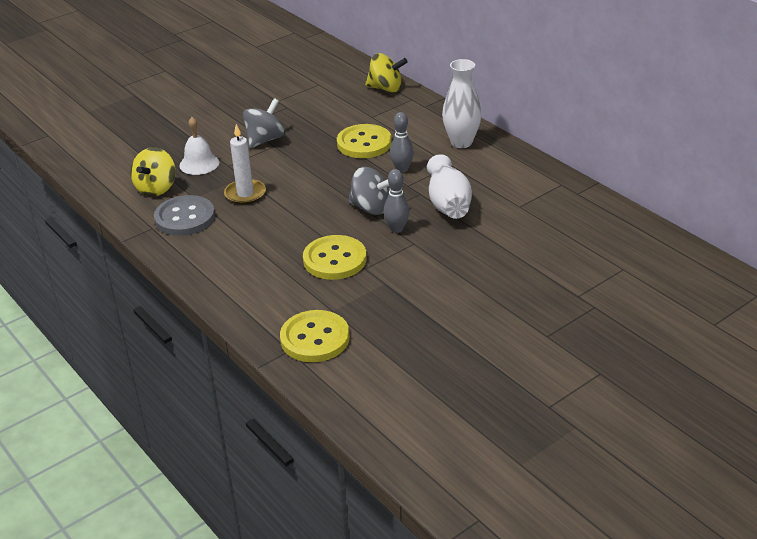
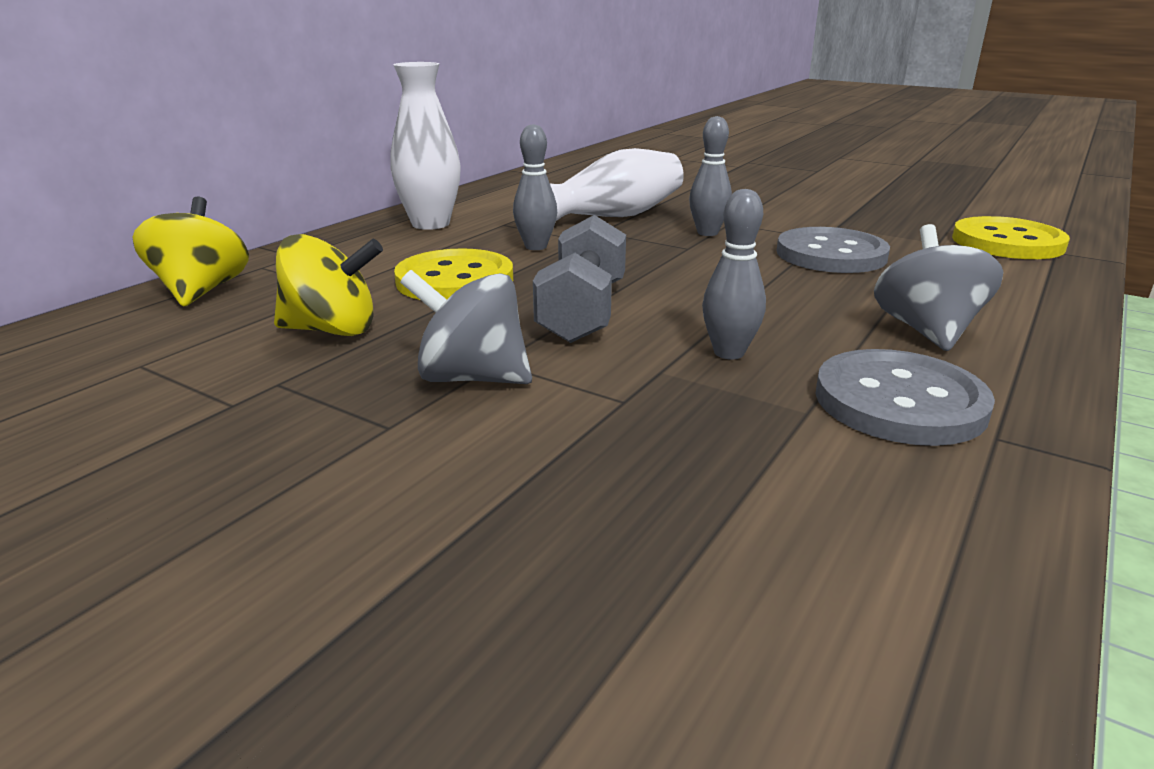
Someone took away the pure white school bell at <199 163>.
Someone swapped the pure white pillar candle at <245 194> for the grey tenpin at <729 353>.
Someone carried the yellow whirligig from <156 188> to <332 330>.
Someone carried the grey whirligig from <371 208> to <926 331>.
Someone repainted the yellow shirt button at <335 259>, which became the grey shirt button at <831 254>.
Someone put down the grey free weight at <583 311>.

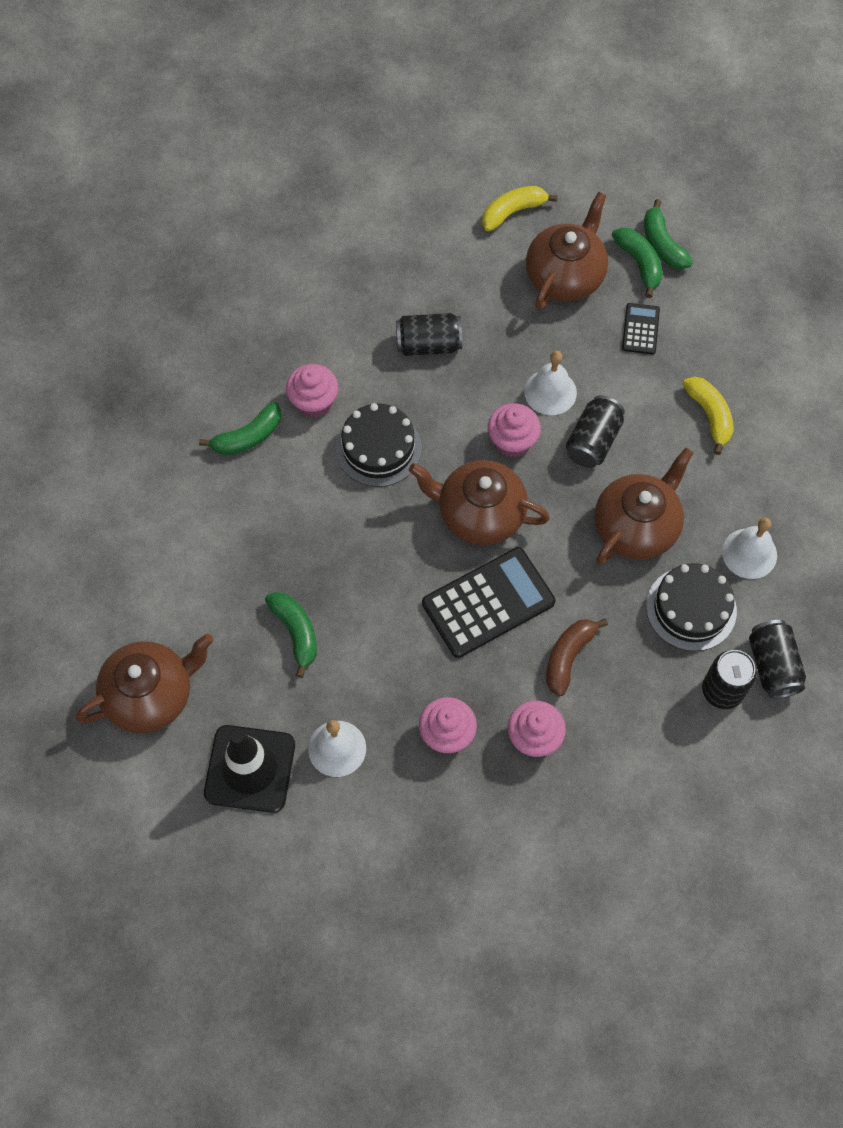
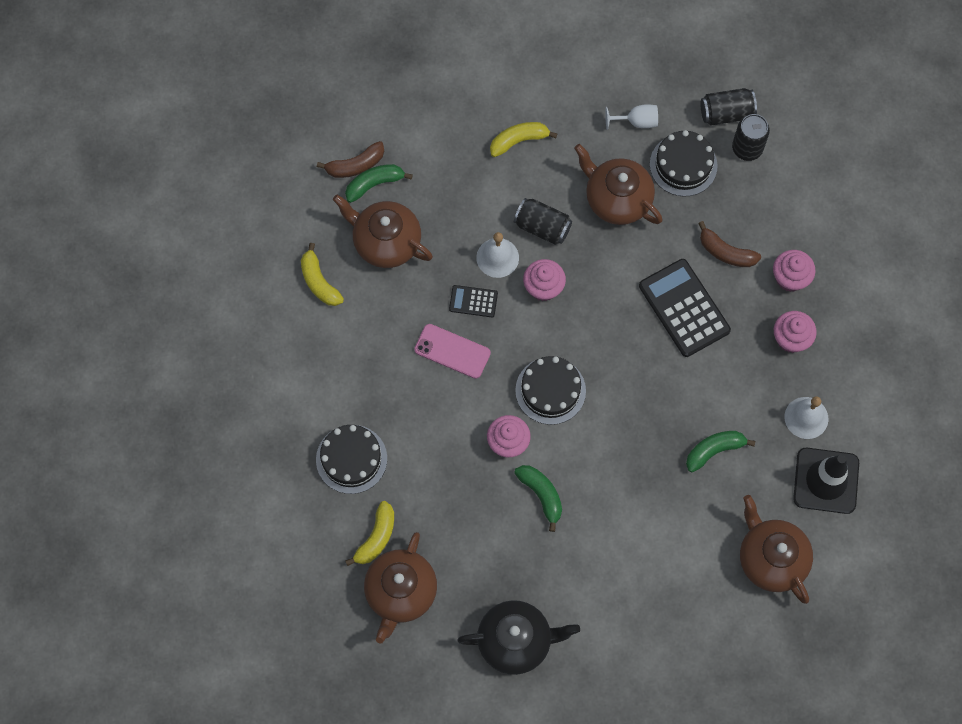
Someone repainted the leaf-green banana at <662 244>, which became the dark brown banana at <355 165>.
Someone carried the jet-black adding machine from <640 329> to <473 301>.
Someone swapped the jet-black tin at <428 344> for the rose-pink phone at <452 351>.
Someone carried the dark brown teapot from <479 514> to <400 592>.
Someone swapped the pure white school bell at <749 553> for the pure white wine glass at <637 121>.
Someone put down the jet-black layer cake at <351 459>.
Someone put down the yellow banana at <376 537>.
Someone put down the jet-black teapot at <516 641>.

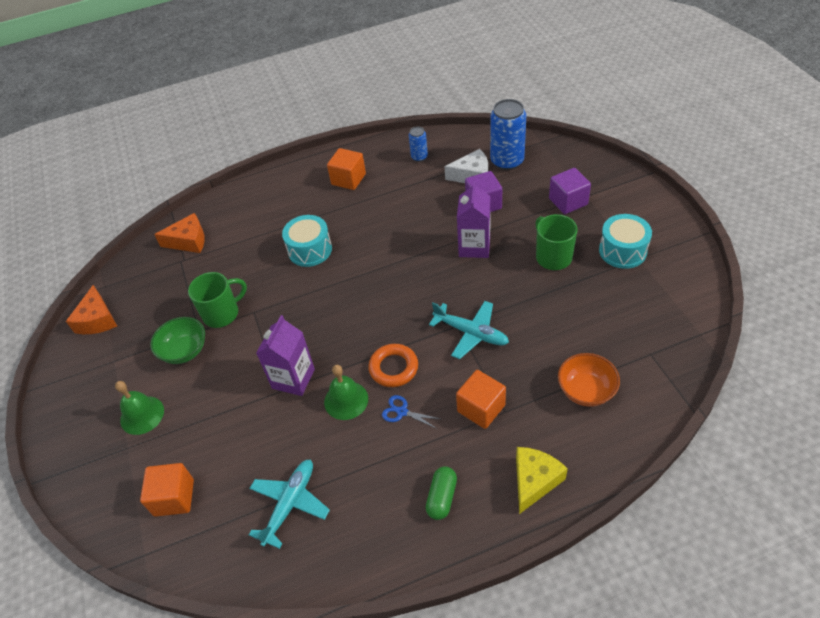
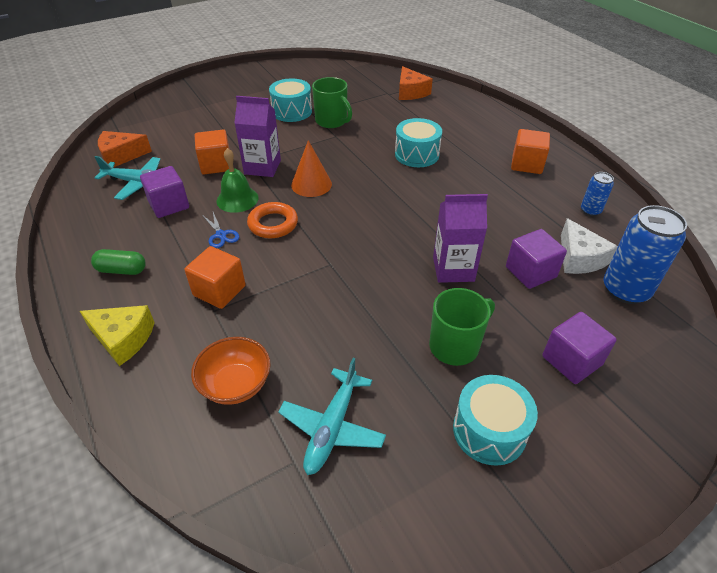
Someone carried the orange-coloured piece of cheese from <97 320> to <121 156>.
Someone carried the aqua toy plane from <471 333> to <332 427>.
Someone swapped the leaf-green serving bowl at <184 351> for the aqua toy drum at <292 111>.
Someone took away the leaf-green school bell at <142 415>.
Someone rotated the blue shears at <402 412> by 135 degrees clockwise.
Someone carried the orange-coloured block from <174 497> to <216 165>.
Someone put down the orange-coloured solid cone at <311 184>.
Someone put down the royal purple block at <169 205>.

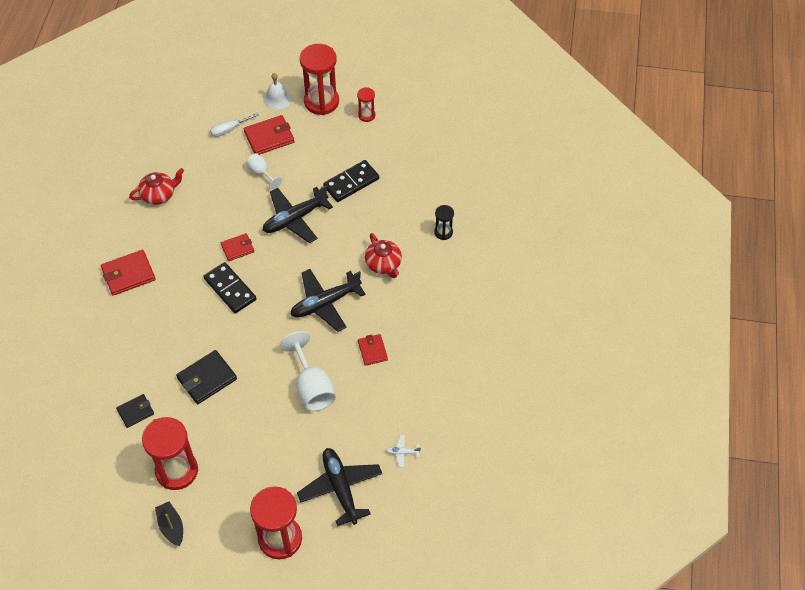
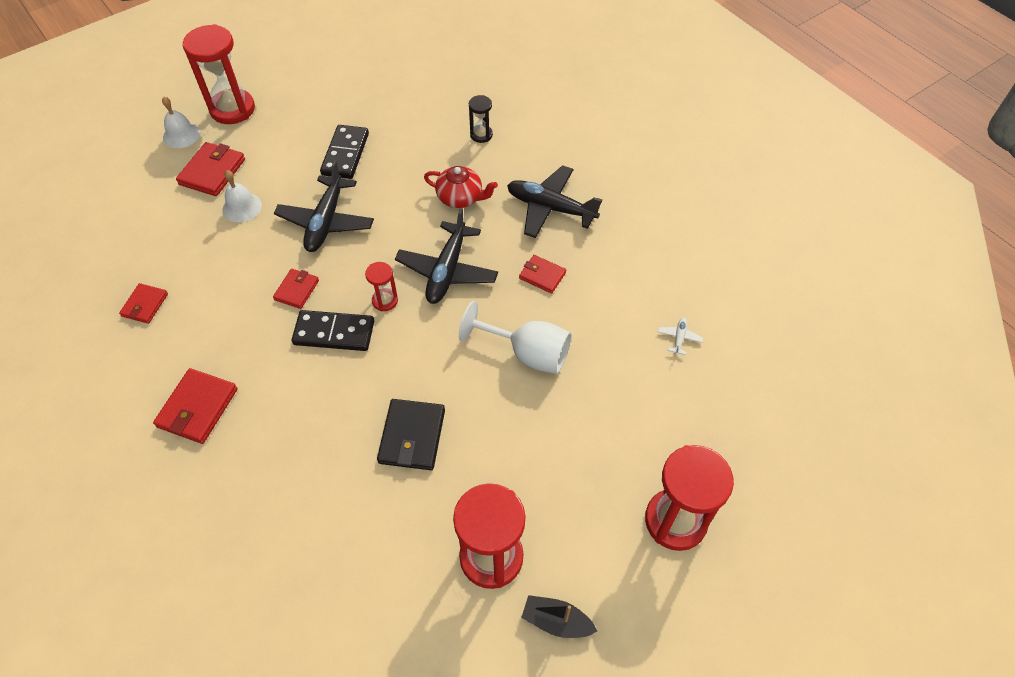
Someone carried the scarlet hourglass from <366 115> to <385 301>.
Someone took away the pure white flat screwdriver at <229 130>.
Someone swapped the pure white wine glass at <261 173> for the pure white school bell at <242 207>.
Someone swapped the scarlet teapot at <159 195> for the scarlet card wallet at <145 305>.
Someone took away the jet-black card wallet at <135 412>.
Someone rotated the pure white toy plane at <402 452> by 150 degrees clockwise.
Someone carried the jet-black toy plane from <340 488> to <550 208>.

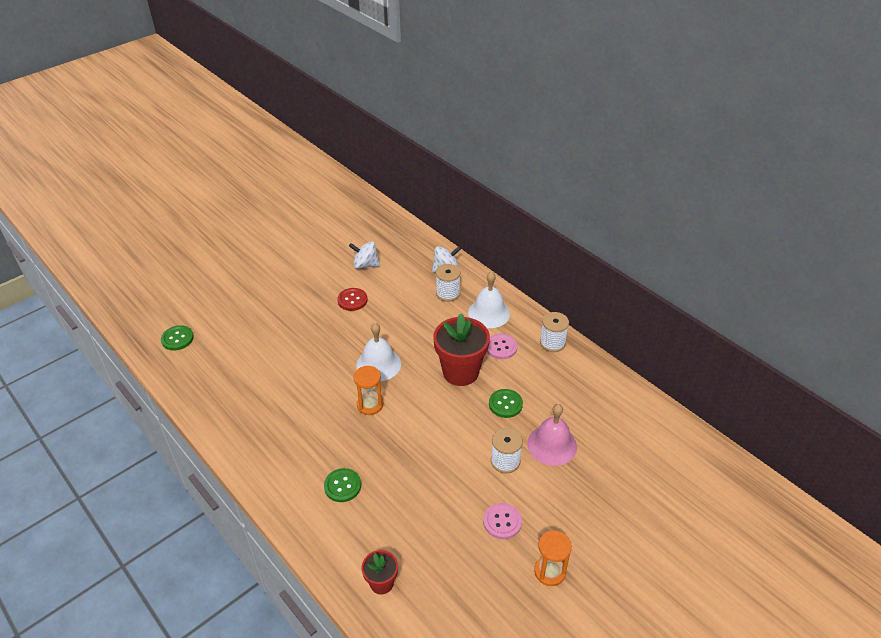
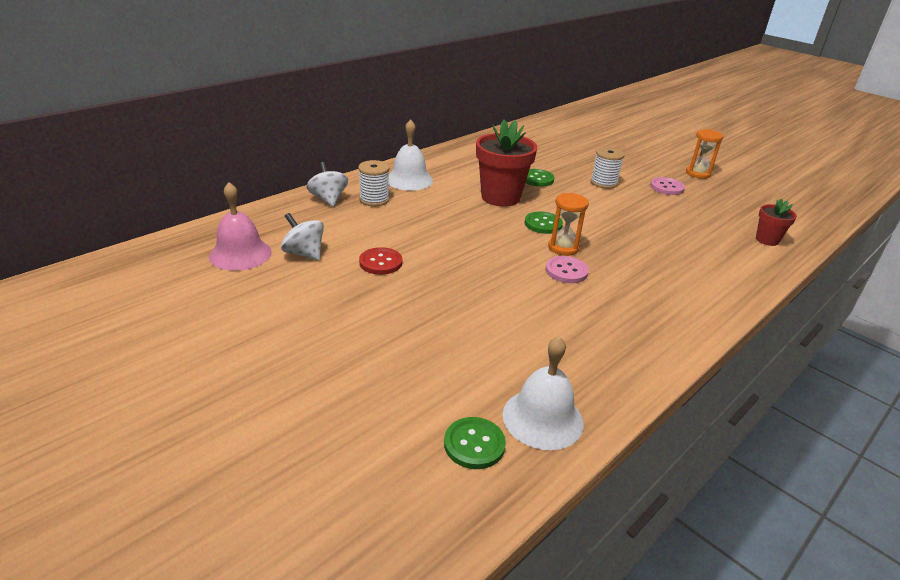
Someone rotated the pure white whirligig at <365 265> by 120 degrees clockwise.
Someone took away the pure white reel of thread at <552 343>.
Someone carried the pure white school bell from <378 364> to <542 418>.
Someone carried the rose-pink shirt button from <501 347> to <566 271>.
Someone carried the rose-pink school bell from <552 445> to <240 254>.
Someone carried the leaf-green shirt button from <342 486> to <543 224>.

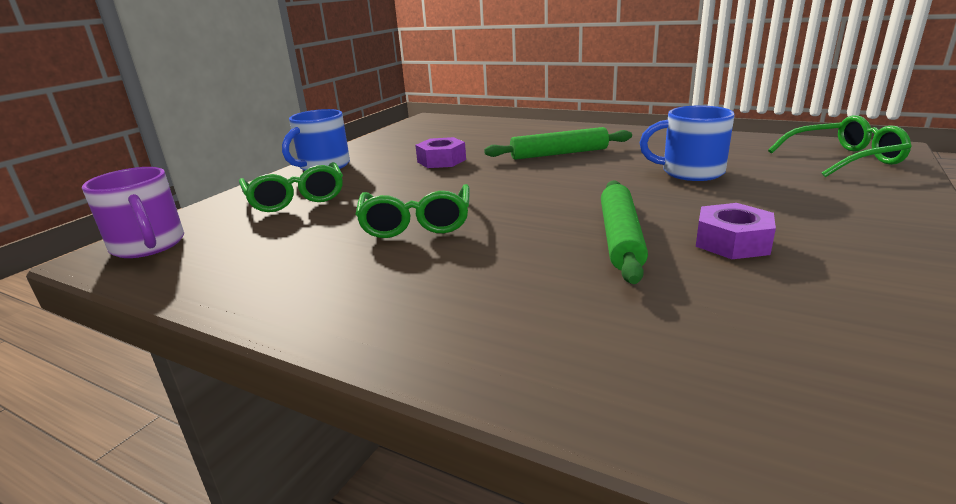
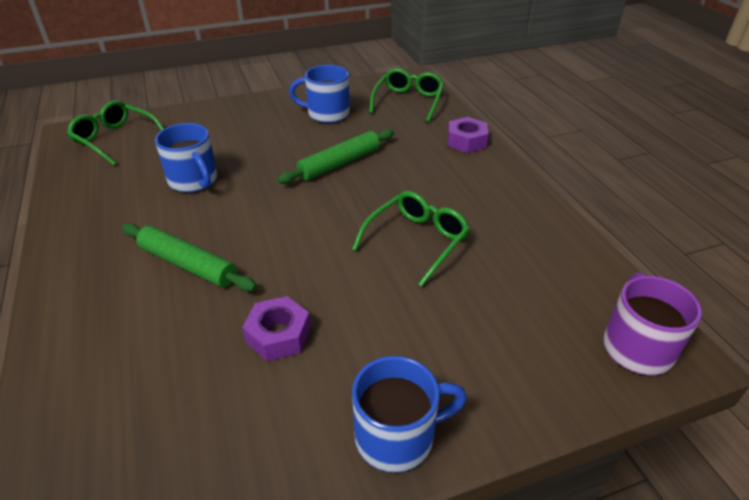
Someone carried the leaf-green glasses from <296 198> to <408 102>.
Someone carried the royal purple hex nut from <732 242> to <466 141>.
Someone put down the blue mug at <327 114>.

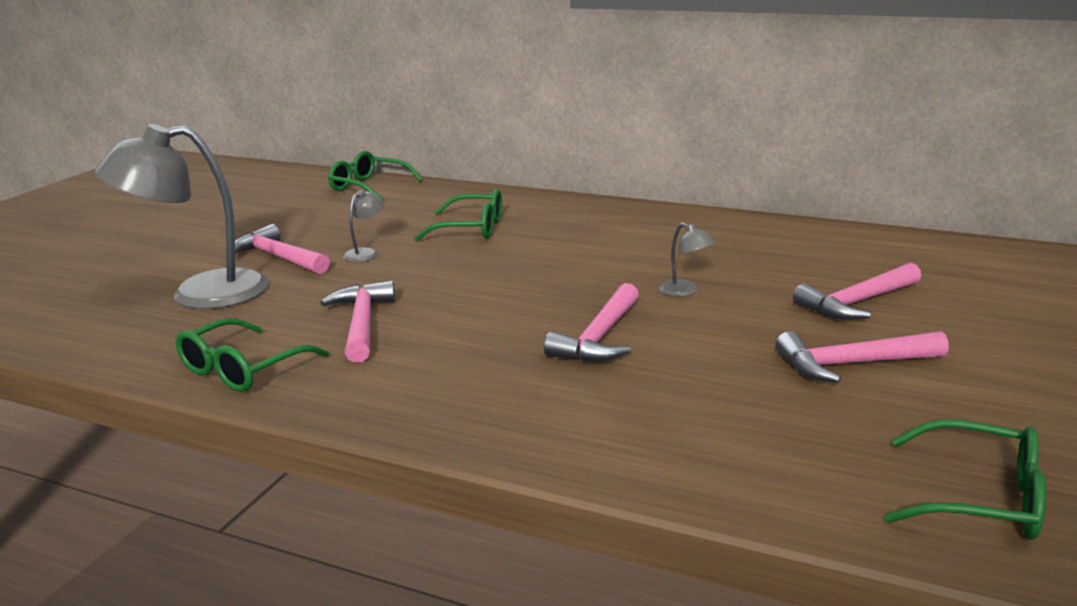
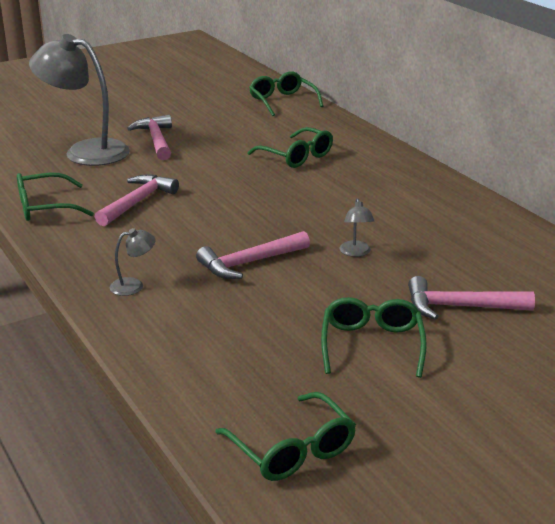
Someone carried the grey reading lamp from <365 253> to <134 285>.
Someone swapped the rose-pink carpenter's hammer at <852 364> for the leaf-green glasses at <372 344>.

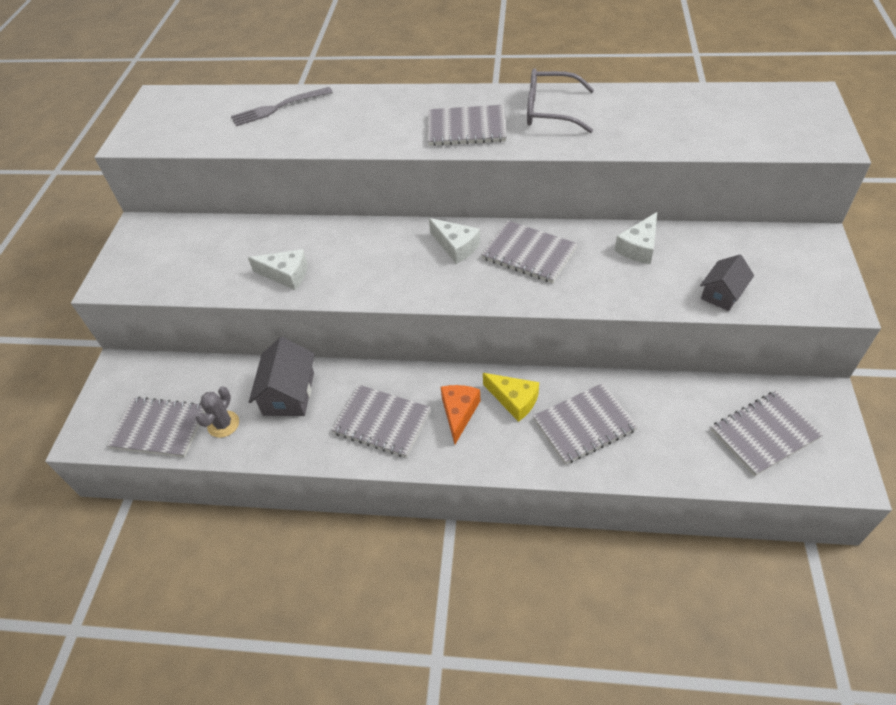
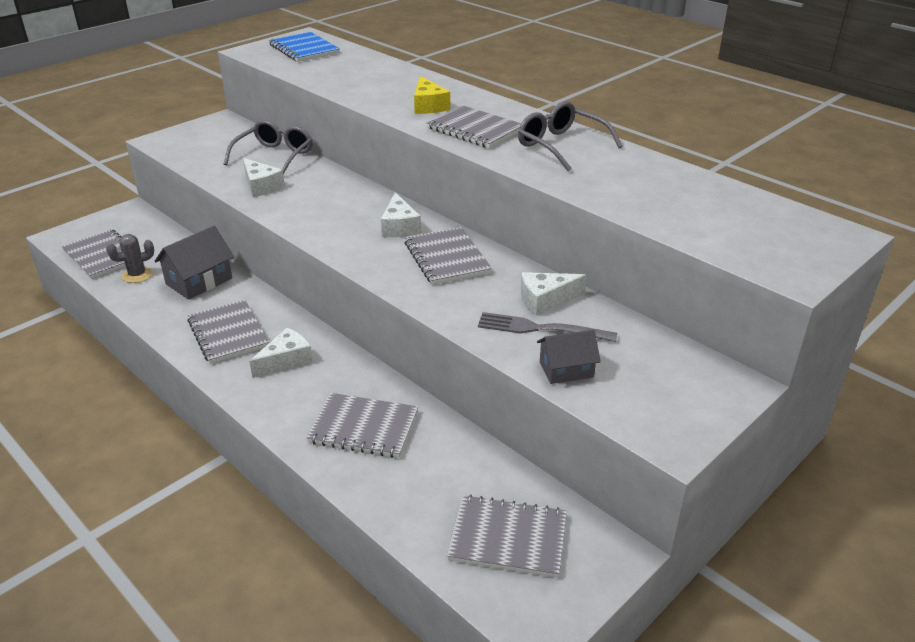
Someone carried the grey fork from <277 108> to <539 329>.
Someone carried the yellow piece of cheese from <514 400> to <428 106>.
Someone repainted the orange-coloured piece of cheese at <459 413>, which became the pure white piece of cheese at <286 360>.
Someone put down the blue notepad at <304 49>.
Someone put down the grey glasses at <275 156>.

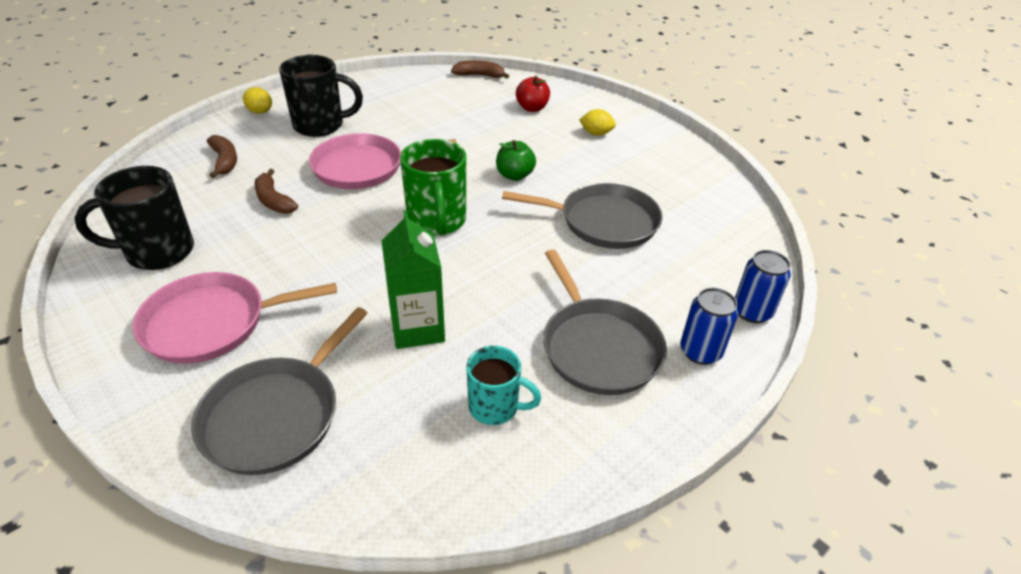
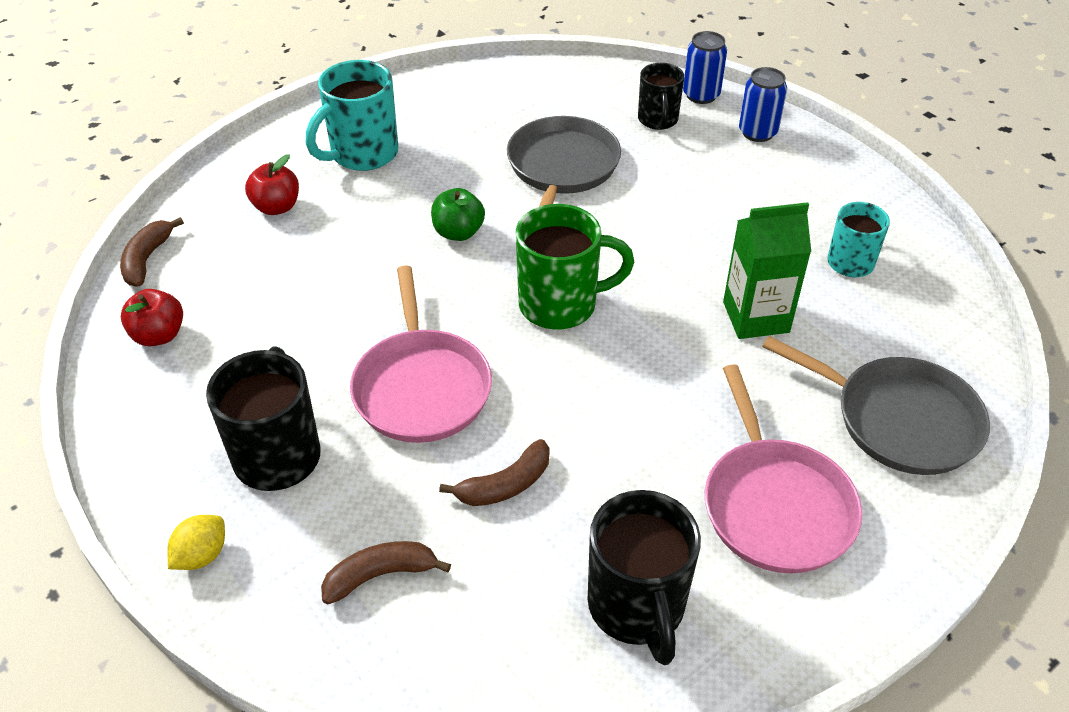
Someone swapped the yellow citrus fruit at <596 133> for the aqua mug at <362 154>.
Someone took away the grey pan at <598 347>.
Someone put down the jet-black mug at <658 120>.
Someone put down the scarlet apple fruit at <159 335>.

